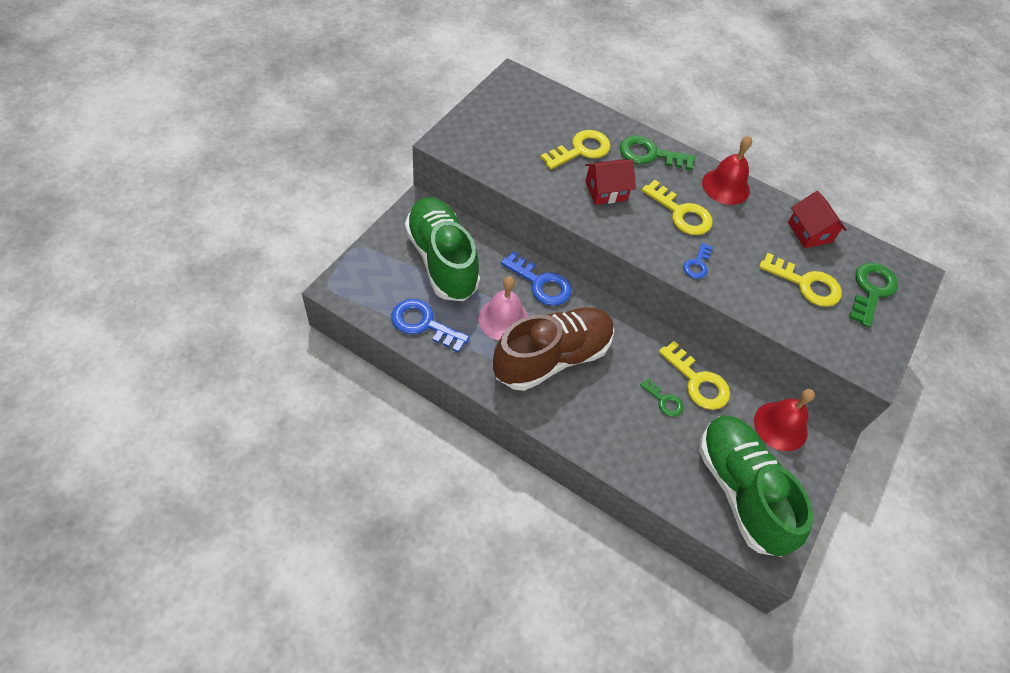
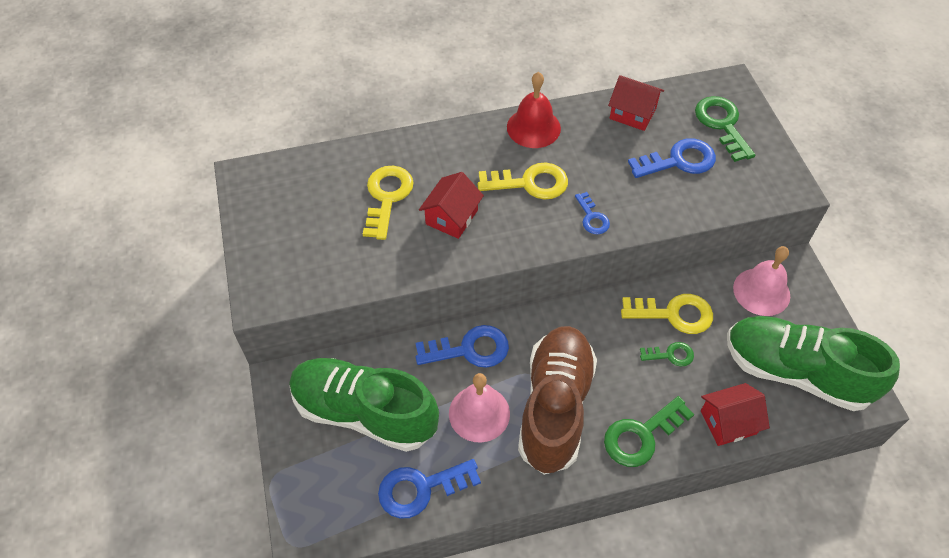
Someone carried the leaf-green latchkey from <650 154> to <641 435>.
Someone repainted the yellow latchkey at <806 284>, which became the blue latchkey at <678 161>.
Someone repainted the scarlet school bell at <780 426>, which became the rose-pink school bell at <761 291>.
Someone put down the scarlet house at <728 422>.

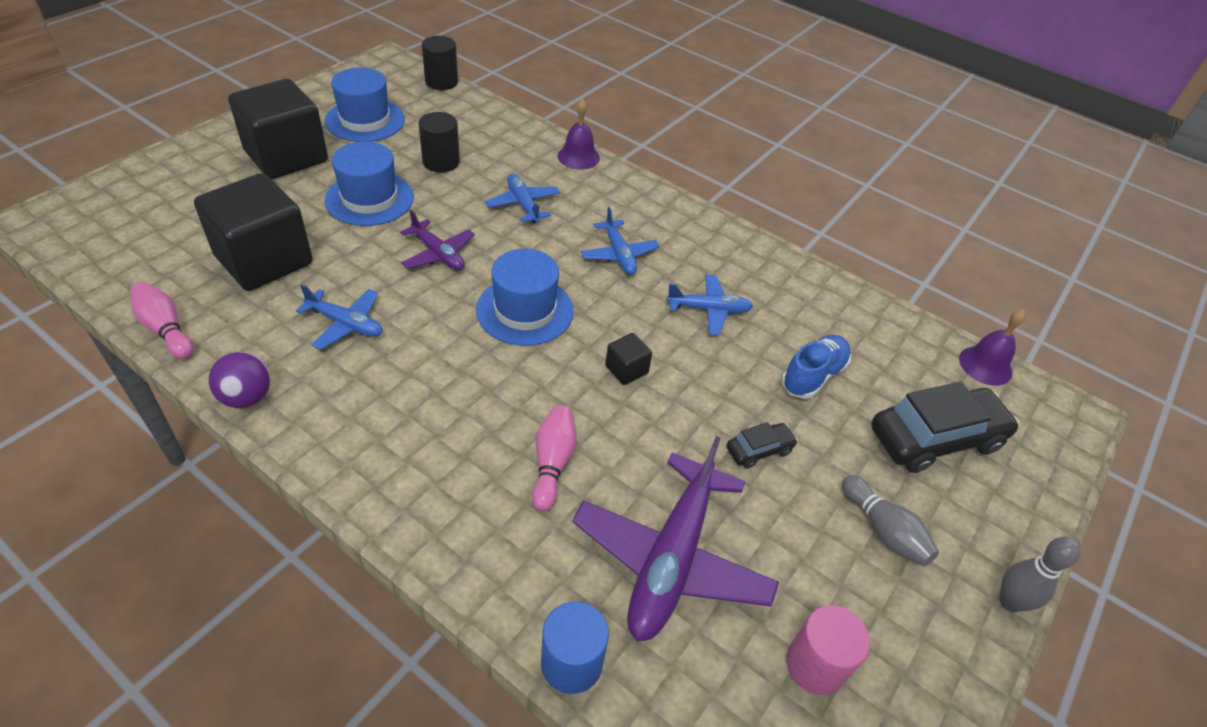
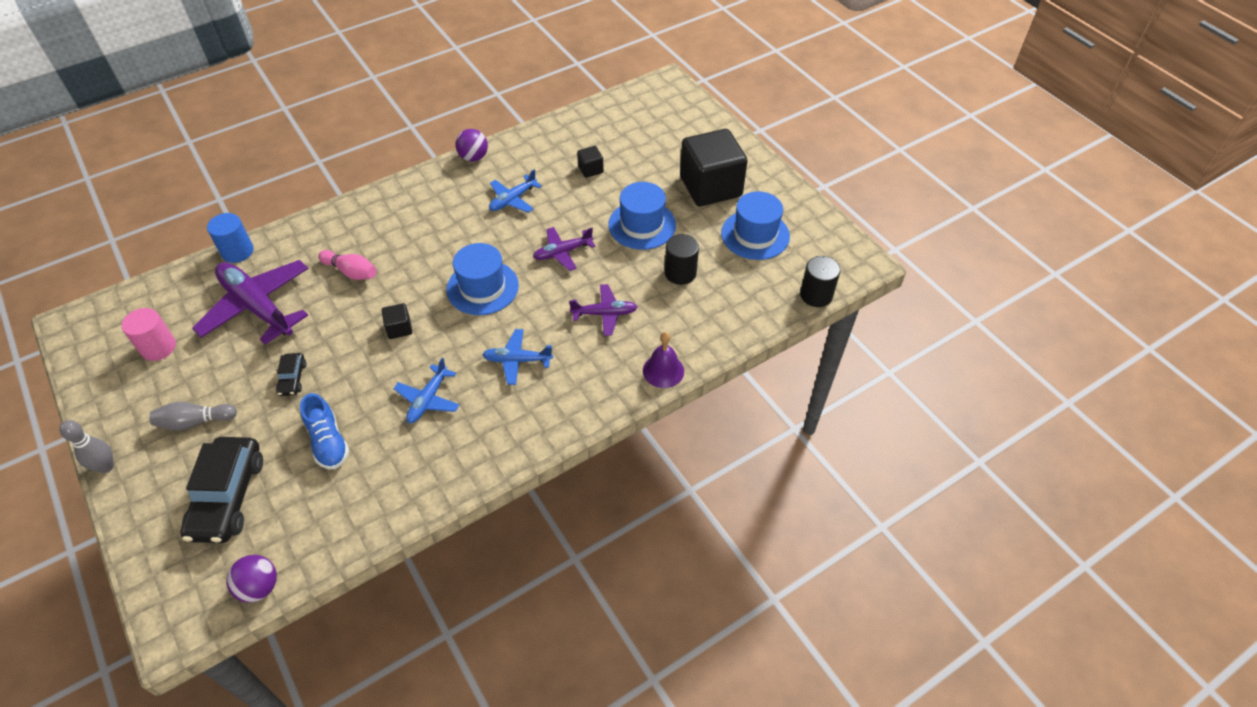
Someone scaled the jet-black block at <264 260> by 0.42.
Someone repainted the blue toy plane at <523 204>, which became the royal purple toy plane at <604 314>.
Someone took away the rose-pink tenpin at <166 329>.
Someone swapped the royal purple school bell at <985 365> for the royal purple sphere at <259 587>.

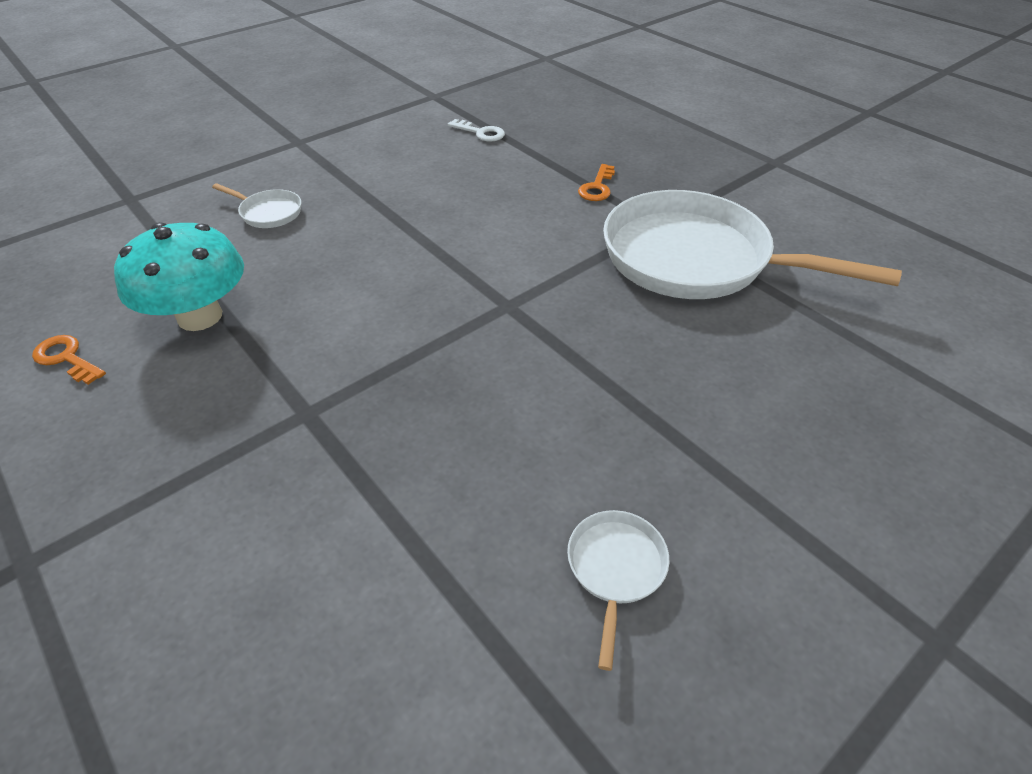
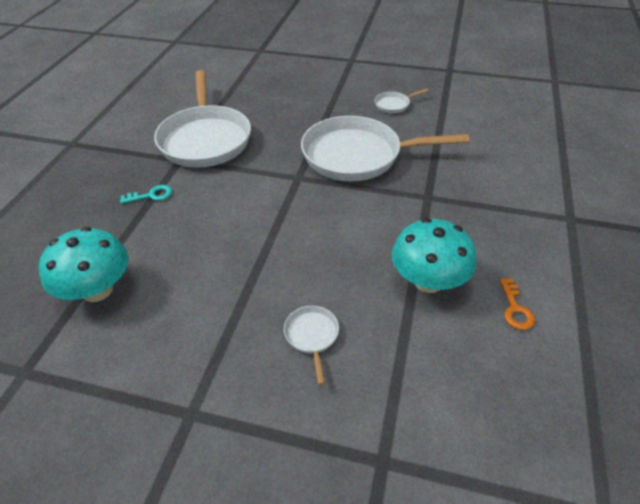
Someone swapped the pure white latchkey at <481 133> for the aqua mushroom at <97 290>.
Someone repainted the orange-coloured latchkey at <597 187>, which became the aqua latchkey at <151 195>.
Someone put down the pure white pan at <358 156>.

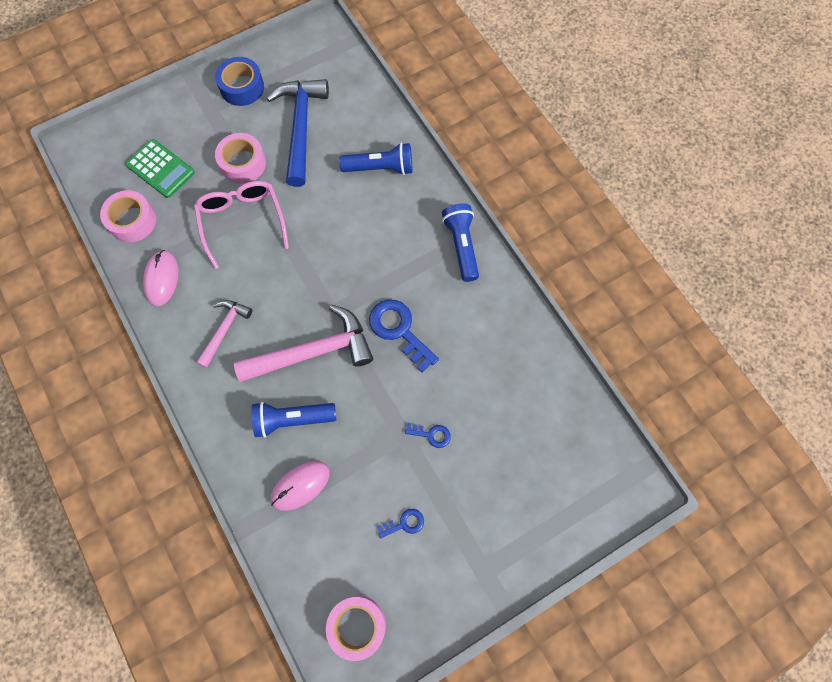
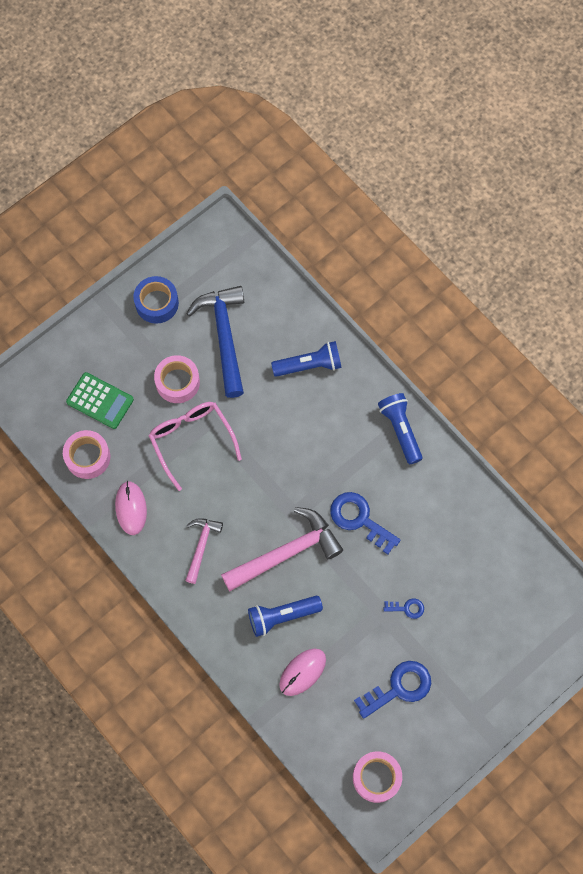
Someone scaled the blue latchkey at <404 523> by 1.96.

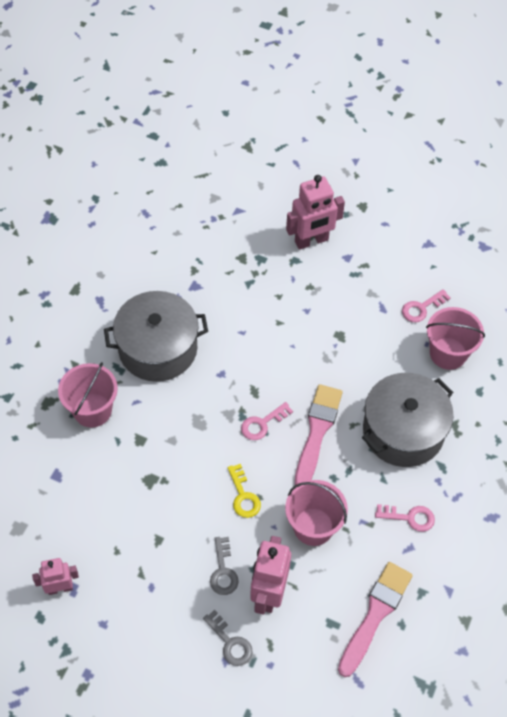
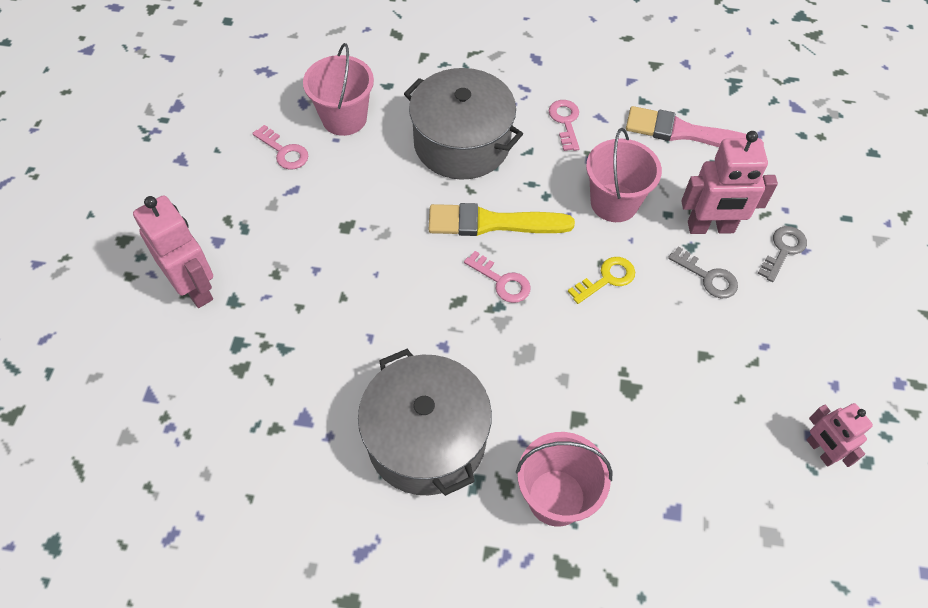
Someone repainted the rose-pink paintbrush at <317 432>, which became the yellow paintbrush at <492 223>.
Someone rotated the grey latchkey at <223 571> by 60 degrees clockwise.

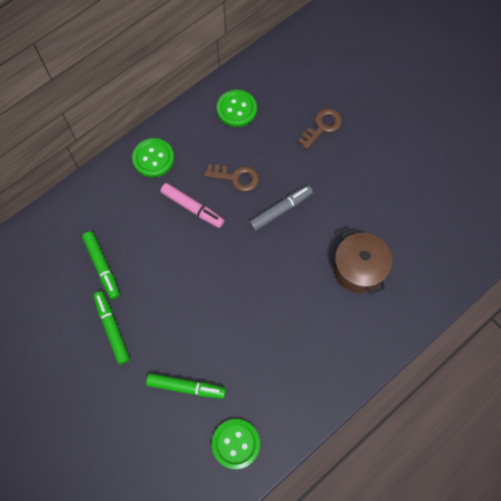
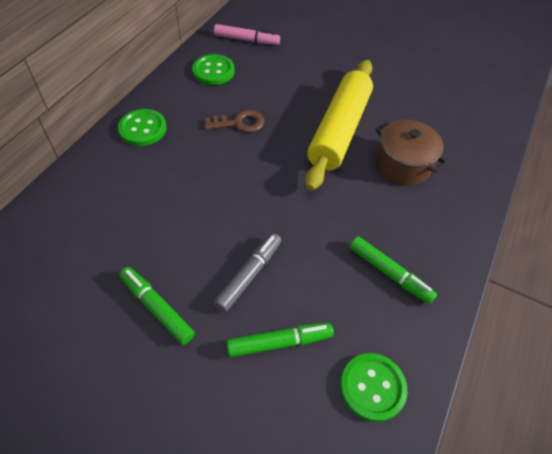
Someone took away the dark brown latchkey at <322 126>.
Someone carried the rose-pink marker pen from <192 208> to <246 40>.
Someone carried the grey marker pen from <280 210> to <249 275>.
Someone carried the leaf-green marker pen from <102 266> to <389 273>.
Someone put down the yellow pastry roller at <339 130>.

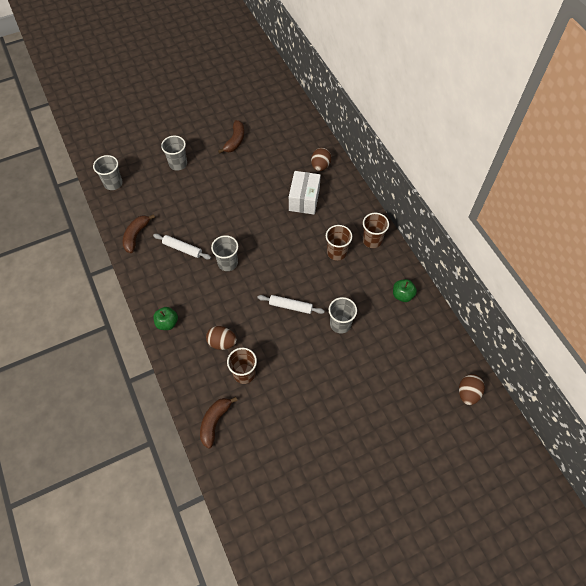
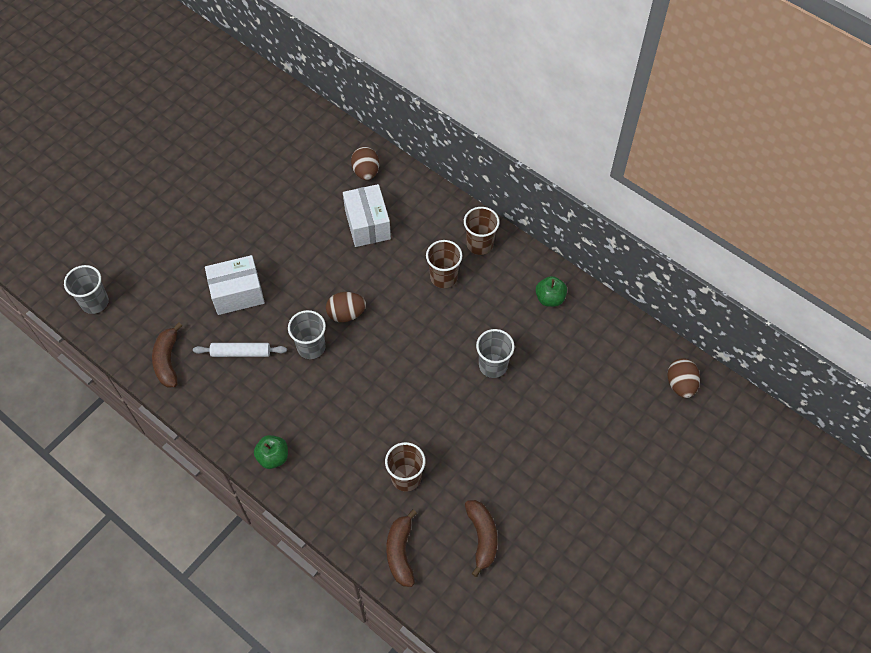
Someone carried the dark brown banana from <235 141> to <482 537>.
Someone took away the grey tumbler at <178 164>.
Someone took away the pure white pastry roller at <290 306>.
Someone carried the dark brown egg from <222 342> to <346 314>.
Someone put down the pure white package at <237 293>.

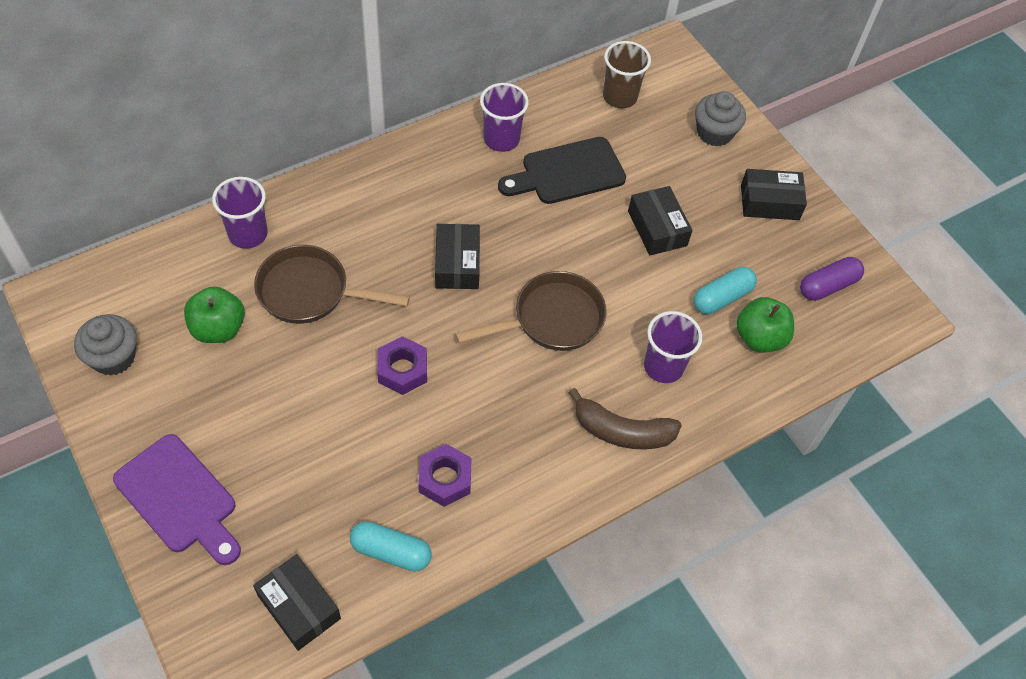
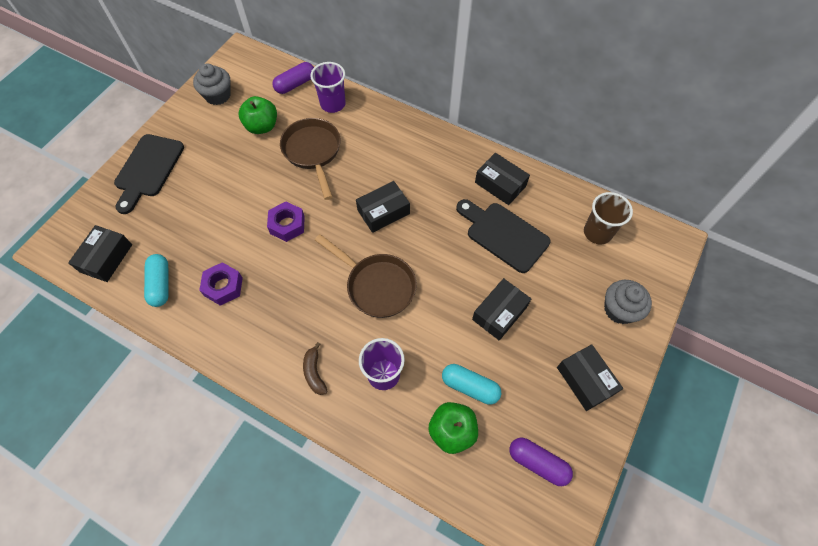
Someone swapped the royal purple tumbler at <501 139> for the jet-black package at <500 184>.
Someone scaled the dark brown banana at <622 431> by 0.60.
Someone repainted the royal purple chopping board at <180 498>, which became the jet-black chopping board at <148 169>.
Someone put down the royal purple pill shape at <295 84>.

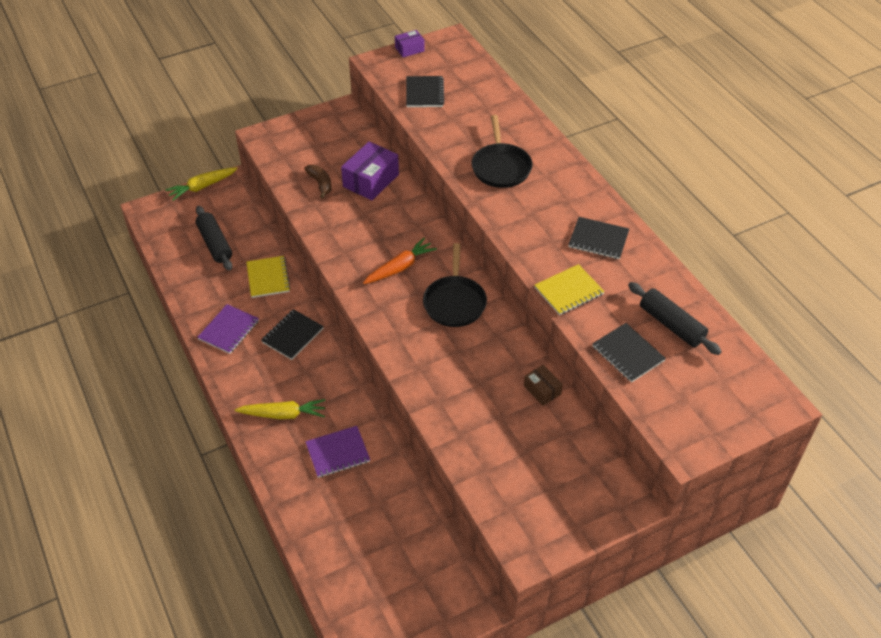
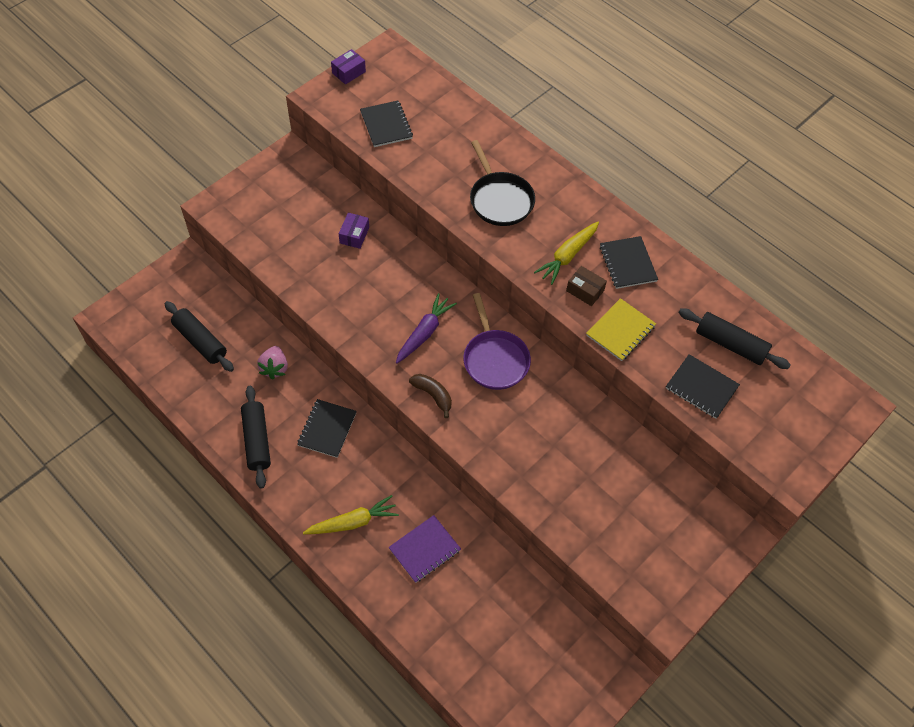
Someone scaled the royal purple package at <371 180> by 0.55.
Someone carried the dark brown banana from <320 184> to <433 395>.
Someone carried the yellow carrot from <202 187> to <567 256>.
Someone rotated the jet-black notepad at <598 239> by 75 degrees clockwise.
Someone repainted the orange-coloured carrot at <400 267>, which became the royal purple carrot at <424 332>.
Someone repainted the jet-black pan at <454 302>, which became the royal purple pan at <495 359>.
Someone swapped the yellow notepad at <268 278> for the rose-pink berry at <274 368>.
Someone swapped the royal purple notepad at <229 330> for the jet-black pastry roller at <257 440>.
Someone carried the dark brown package from <542 390> to <585 291>.

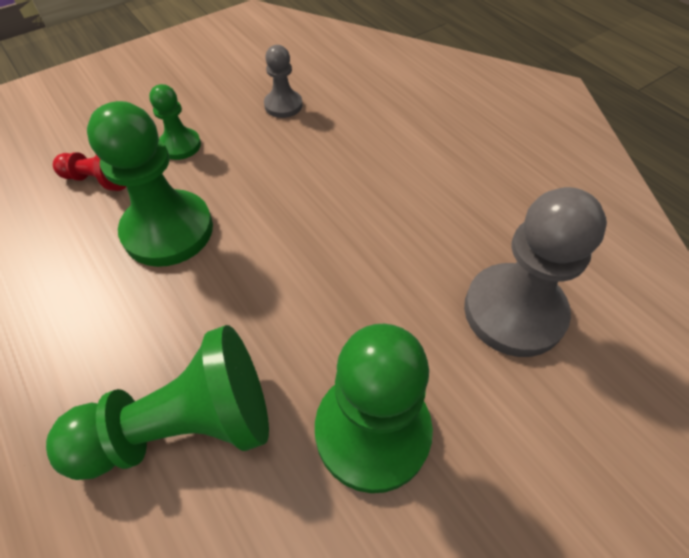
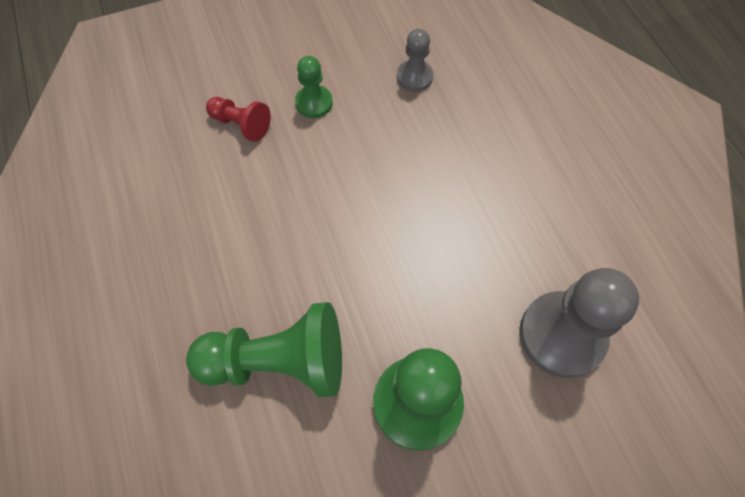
Someone took away the leaf-green game pawn at <168 230>.

